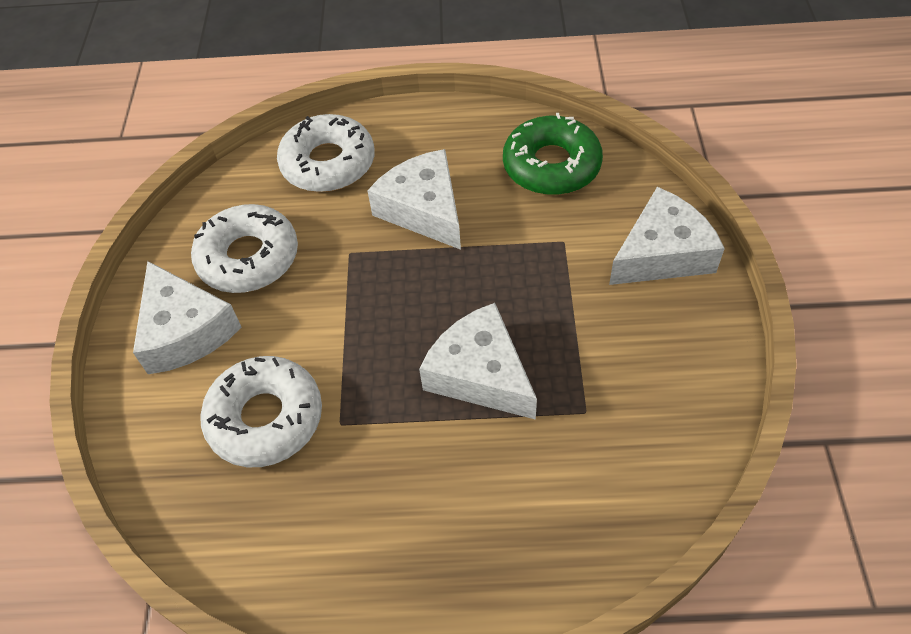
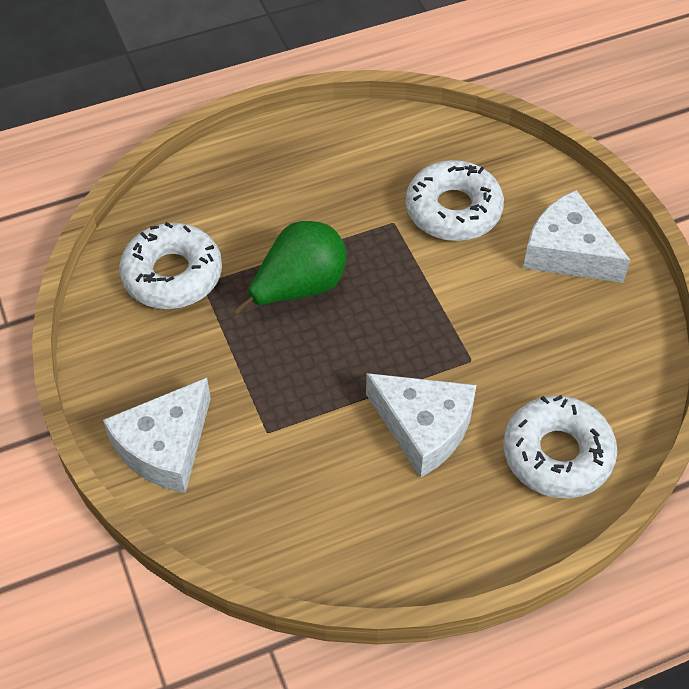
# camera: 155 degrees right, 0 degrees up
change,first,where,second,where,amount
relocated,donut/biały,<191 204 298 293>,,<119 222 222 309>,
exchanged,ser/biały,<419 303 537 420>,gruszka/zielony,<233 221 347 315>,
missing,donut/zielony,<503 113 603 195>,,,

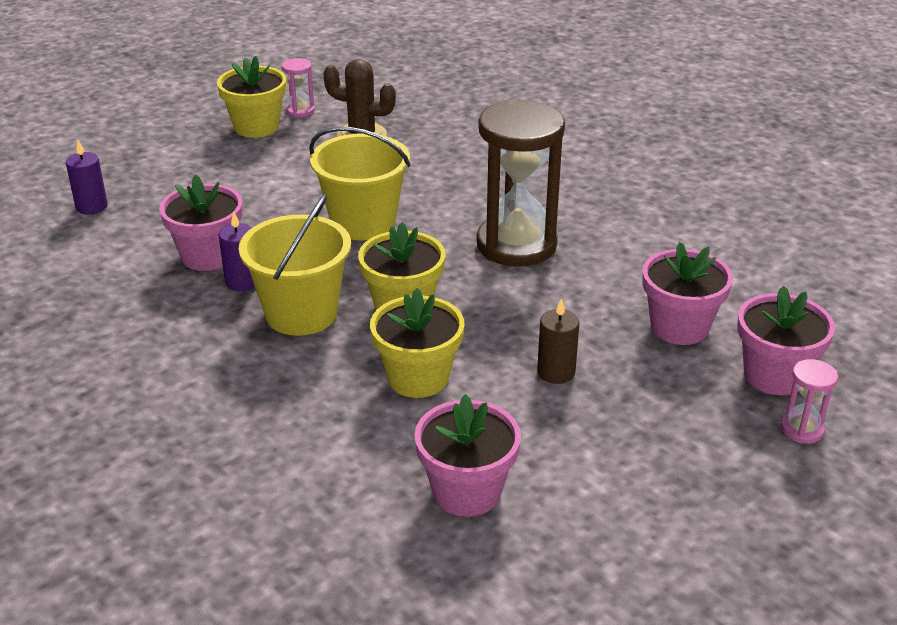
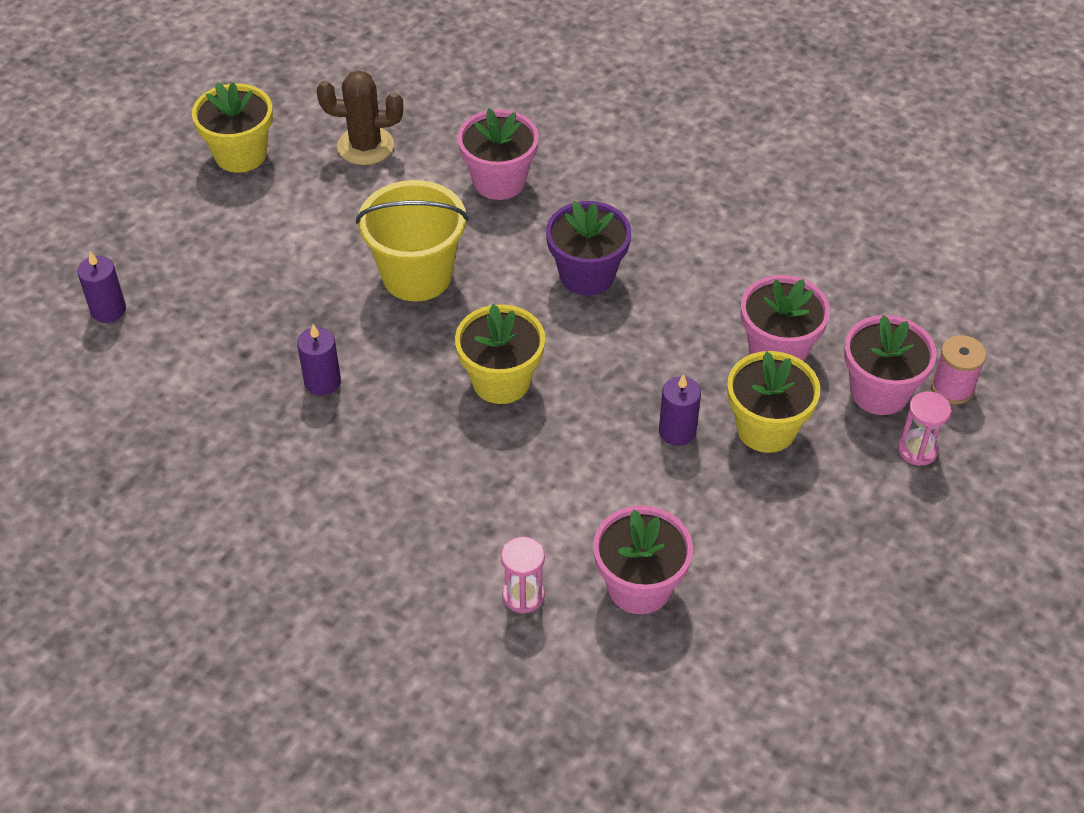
# camera: 15 degrees left, 15 degrees up
change,first,where,second,where,amount
relocated,doniczka/różowy,<159 175 243 271>,,<457 109 539 200>,
missing,wiadro/żółty,<239 194 351 336>,,,
relocated,klepsydra/różowy,<282 58 315 117>,,<501 537 545 613>,
relocated,doniczka/żółty,<370 288 465 398>,,<727 351 820 453>,
exchanged,klepsydra/brązowy,<477 99 565 267>,doniczka/fioletowy,<546 201 631 296>,
colour,świeca/brązowy,<537 298 580 384>,świeca/fioletowy,<659 374 701 446>,
appeared,,,szpulka/różowy,<931 335 986 404>,

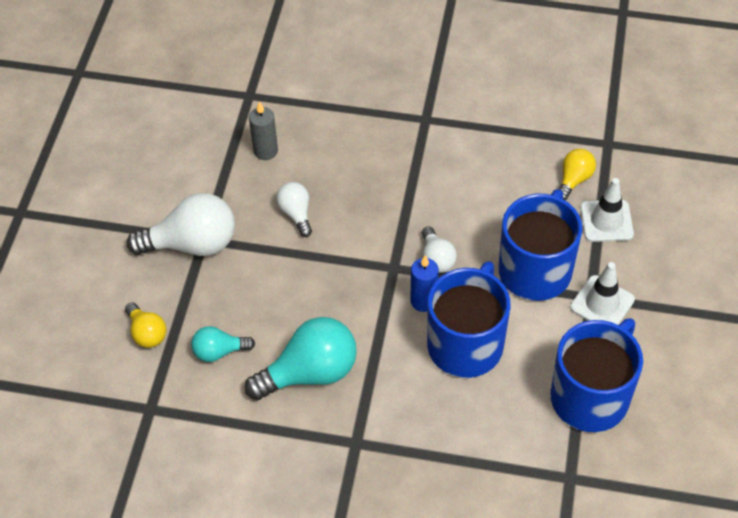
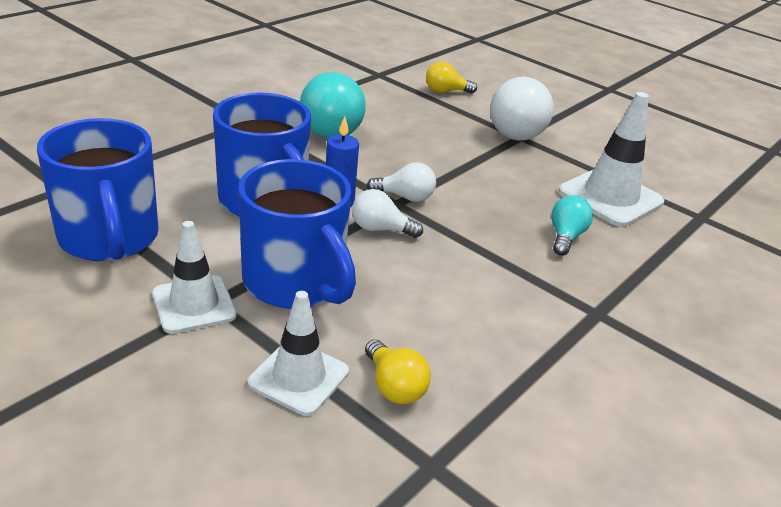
# camera: 115 degrees right, 20 degrees down
change,first,where,second,where,amount
relocated,żarówka/turkusowy,<191 326 255 362>,,<551 195 593 256>,
exchanged,świeca/szary,<249 101 278 160>,pachołek/biały,<558 92 664 227>,
relocated,żarówka/biały,<276 182 312 237>,,<367 162 436 202>,

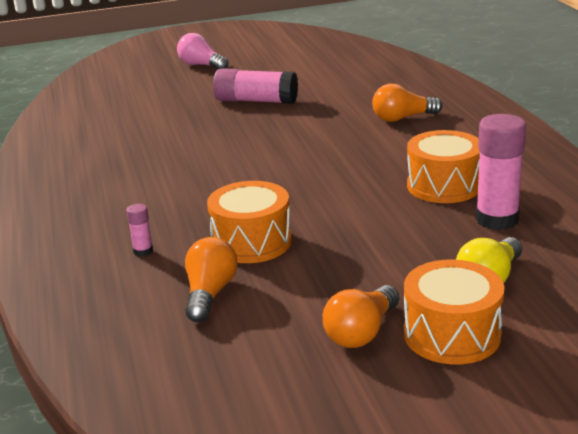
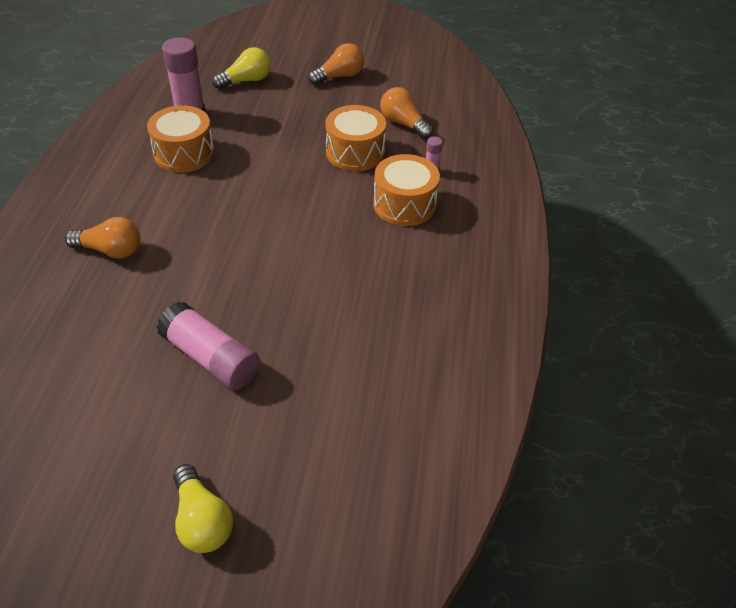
# camera: 160 degrees left, 20 degrees up
change,first,where,second,where,amount
colour,żarówka/różowy,<177 33 228 69>,żarówka/żółty,<173 464 233 553>,
spun,żarówka/pomarańczowy,<185 237 238 322>,,<380 87 433 139>,105 degrees clockwise
relocated,bęben/pomarańczowy,<404 260 505 364>,,<373 154 440 226>,

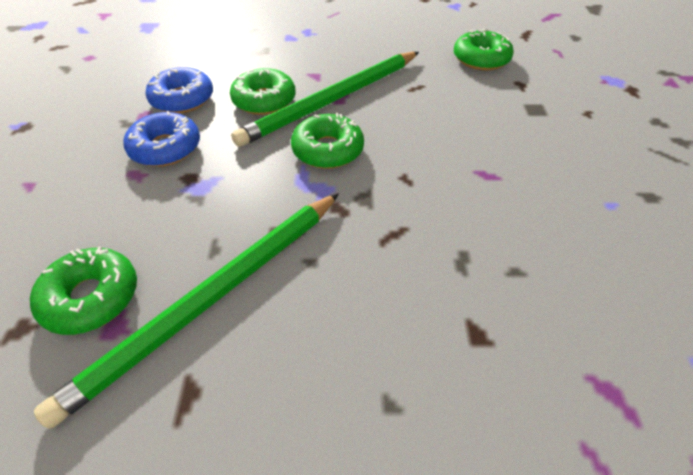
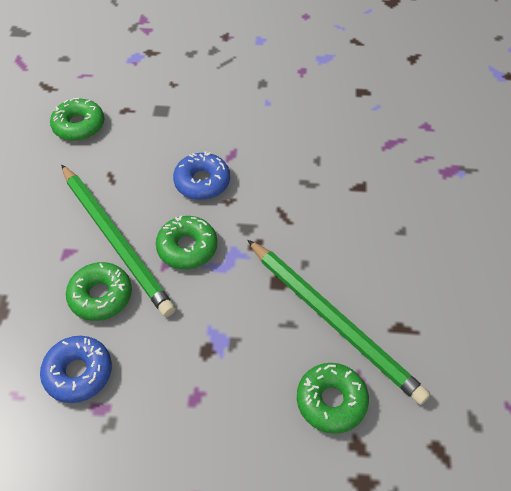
# camera: 85 degrees left, 5 degrees up
change,first,where,second,where,amount
relocated,donut/niebieski,<123 111 200 167>,,<173 152 230 200>,

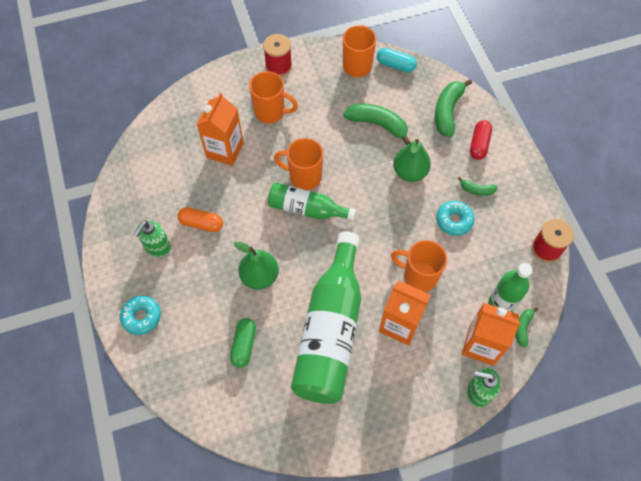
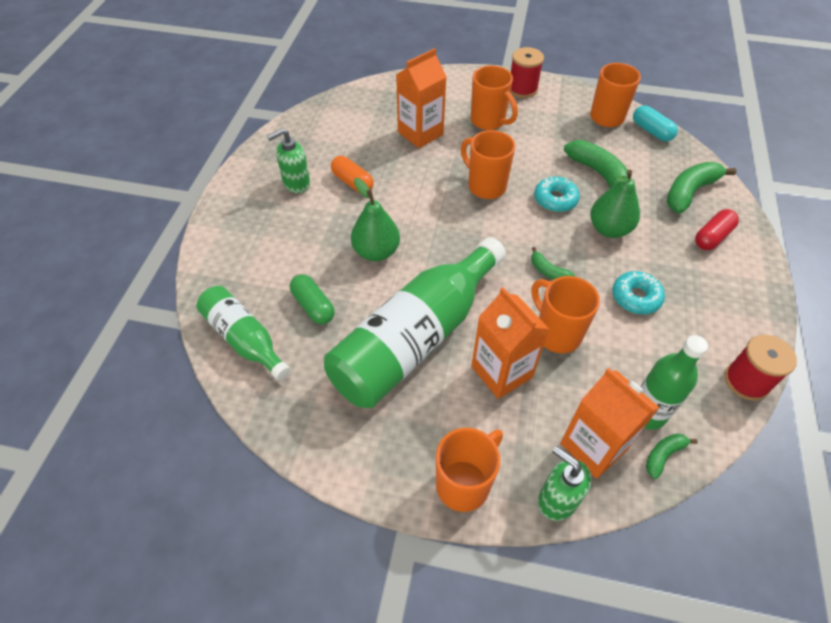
# camera: 30 degrees right, 10 degrees down
change,first,where,second,where,amount
relocated,donut/turkusowy,<120 296 161 335>,,<534 177 580 212>,
spun,kapsułka/zielony,<230 318 256 368>,,<290 274 335 324>,75 degrees counterclockwise
relocated,butelka/zielony,<268 183 356 221>,,<196 286 290 381>,
relocated,banan/zielony,<457 177 498 196>,,<531 247 575 280>,
appeared,,,kubek/pomarańczowy,<436 428 503 512>,

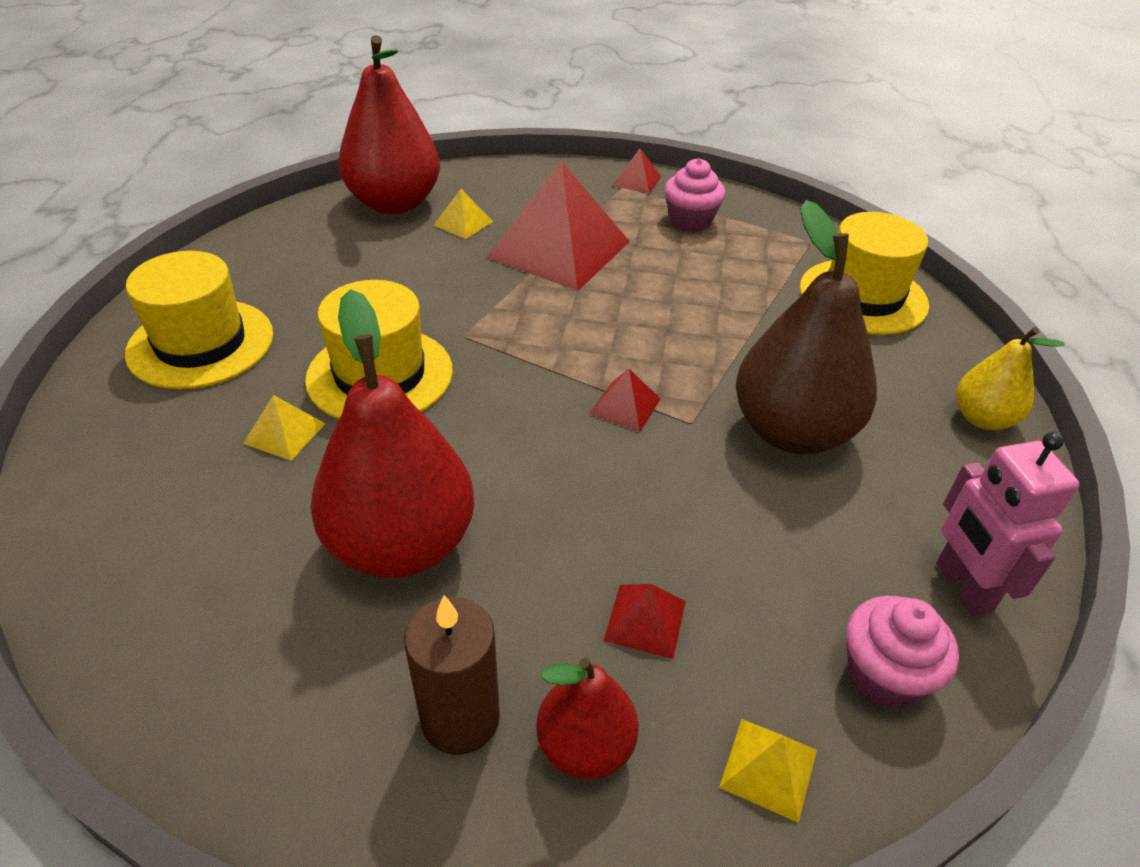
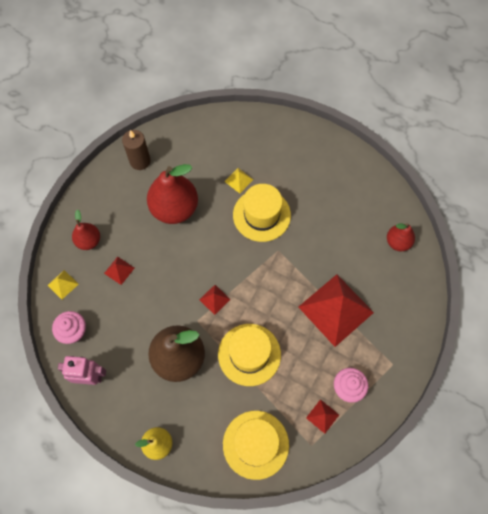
# camera: 110 degrees right, 25 degrees up
change,first,where,second,where,amount
relocated,kapelusz/żółty,<125 251 273 390>,,<218 324 281 386>,
size,gruszka/czerwony,<338 35 440 214>,,<387 223 415 251>,x0.54
relocated,świeca/brązowy,<404 595 500 755>,,<122 130 151 170>,
missing,piramida/żółty,<434 189 493 239>,,,
relocated,piramida/czerwony,<612 148 661 194>,,<306 399 339 434>,

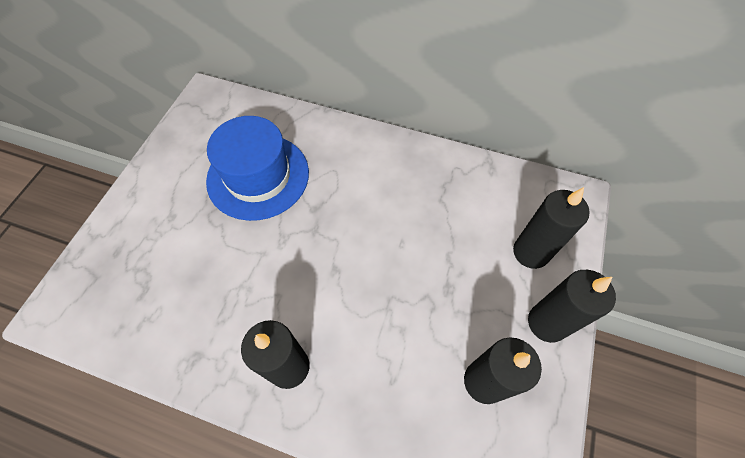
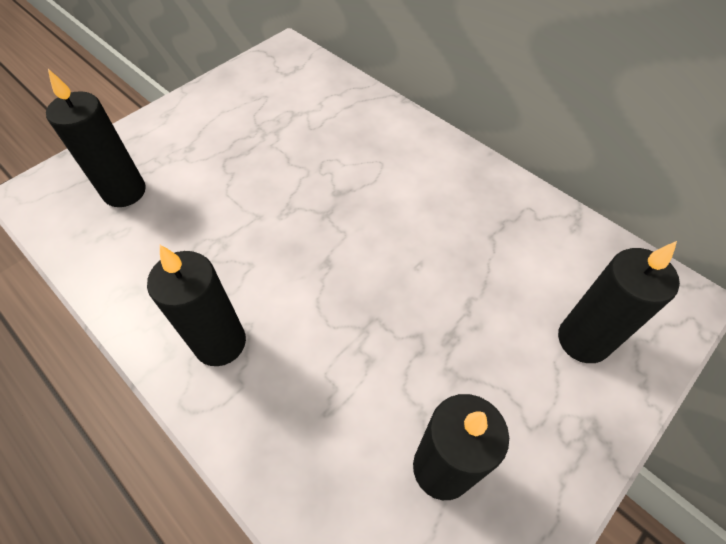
# camera: 25 degrees right, 5 degrees down
change,first,where,second,where,amount
missing,kapelusz/niebieski,<206 116 309 221>,,,
relocated,świeca/czarny,<528 270 616 343>,,<46 69 146 207>,

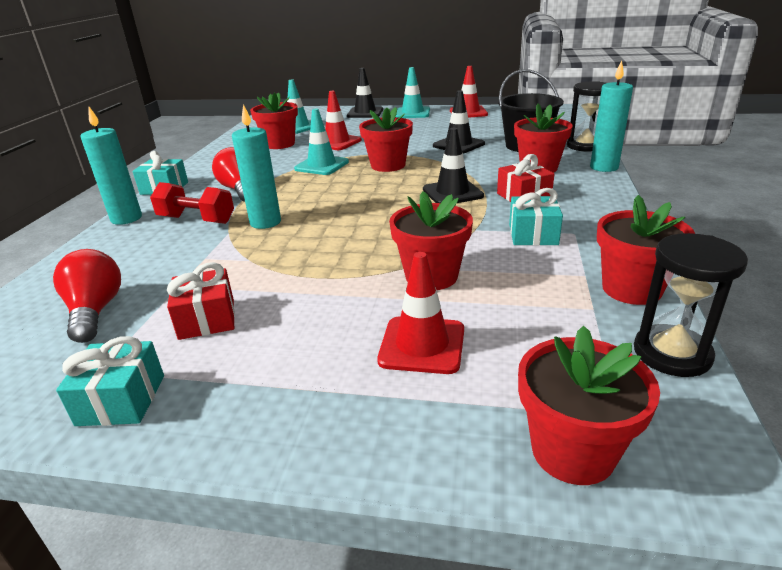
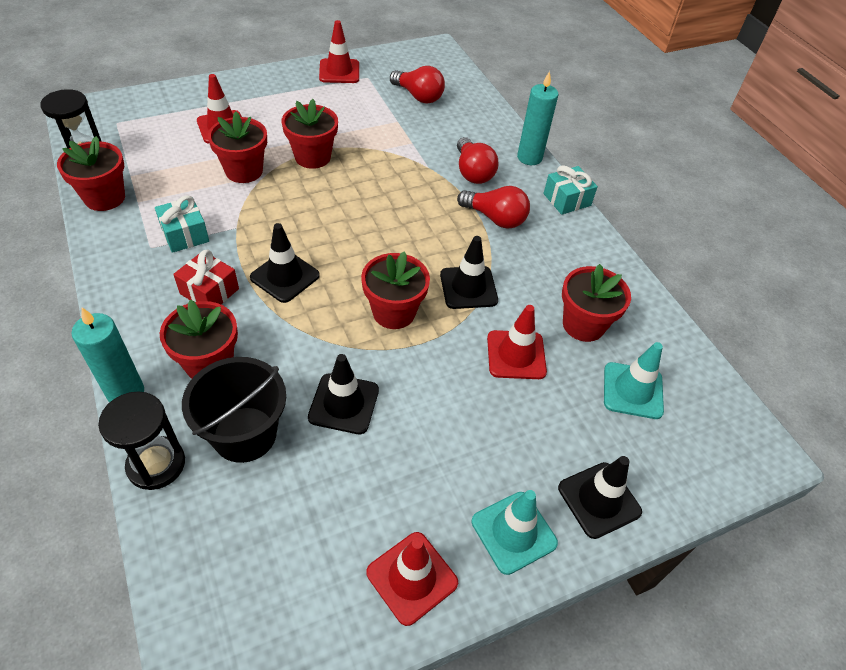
# camera: 140 degrees right, 20 degrees up
change,first,where,second,where,amount
exchanged,prezent/turkusowy,<56 336 164 426>,pachołek/czerwony,<319 20 359 83>,
exchanged,hantel/czerwony,<150 182 234 224>,żarówka/czerwony,<457 137 498 184>,
missing,prezent/czerwony,<167 262 235 340>,,,
missing,świeca/turkusowy,<232 104 281 229>,,,
colour,pachołek/turkusowy,<294 109 349 175>,pachołek/czarny,<440 236 498 309>,
relocated,doniczka/czerwony,<518 326 660 485>,,<282 99 338 169>,

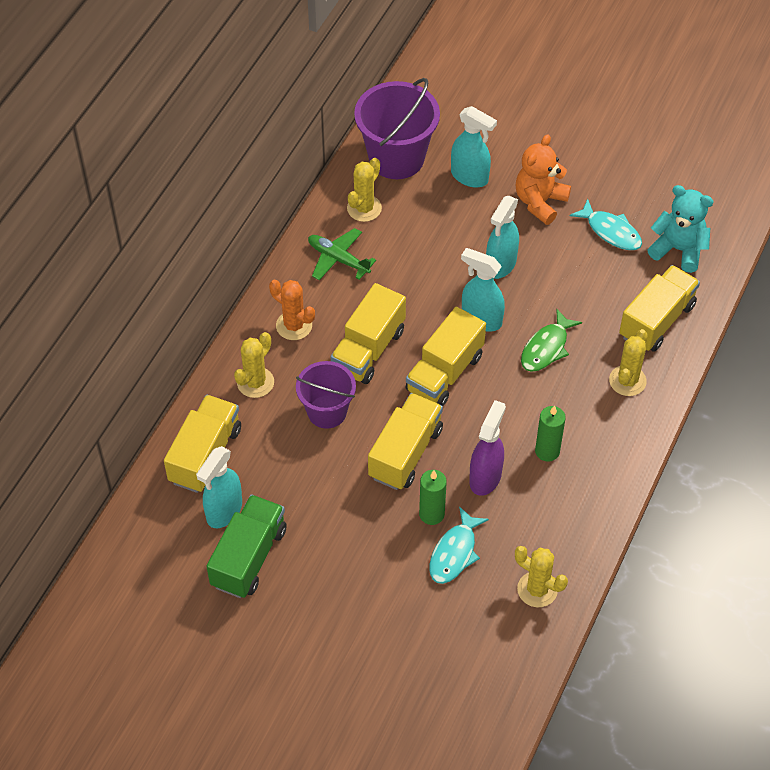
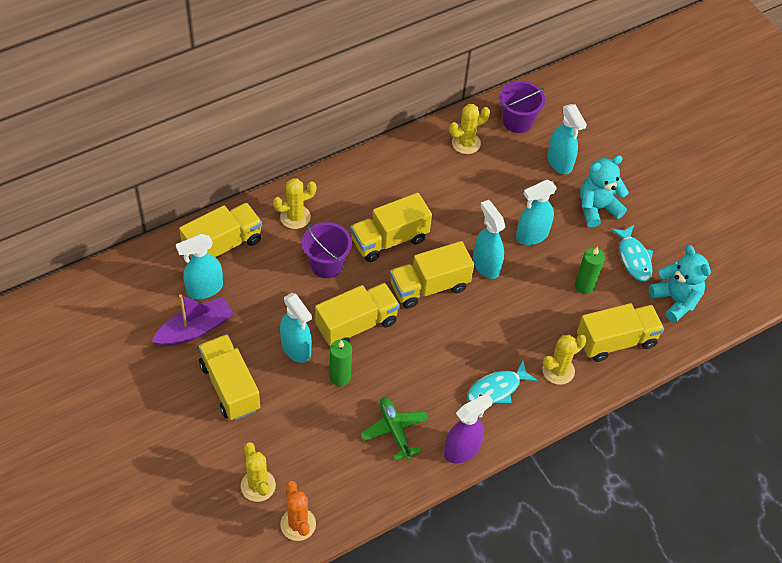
# camera: 30 degrees right, 0 degrees up
change,first,where,second,where,amount
exchanged,ciężarówka/zielony,<206 495 287 598>,łódka/fioletowy,<151 294 234 346>,
relocated,kaktus/pomarańczowy,<269 280 315 340>,,<280 481 316 541>,
relocated,samolot/zielony,<308 228 376 280>,,<361 397 429 461>,
size,wiadro/fioletowy,<354 78 440 179>,,<500 81 545 133>,x0.64
relocated,ryba/turkusowy,<429 506 489 584>,,<467 361 538 403>,
relocated,spryskiwacz/fioletowy,<469 400 506 496>,,<444 393 493 463>,
relocated,kaktus/żółty,<515 546 568 607>,,<241 442 276 502>,
colour,miś/pomarańczowy,<516 134 571 225>,miś/turkusowy,<580 155 629 227>,
missing,ryba/zielony,<521 309 582 372>,,,
relocated,świeca/zielony,<535 405 566 462>,,<575 247 605 294>,
appeared,,,ciężarówka/żółty,<198 334 260 420>,
appeared,,,spryskiwacz/turkusowy,<280 293 312 363>,

